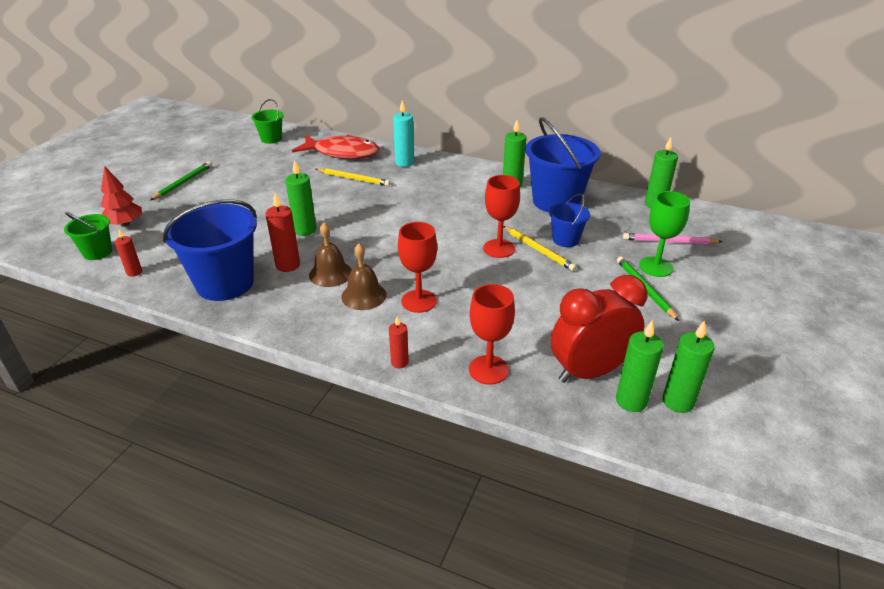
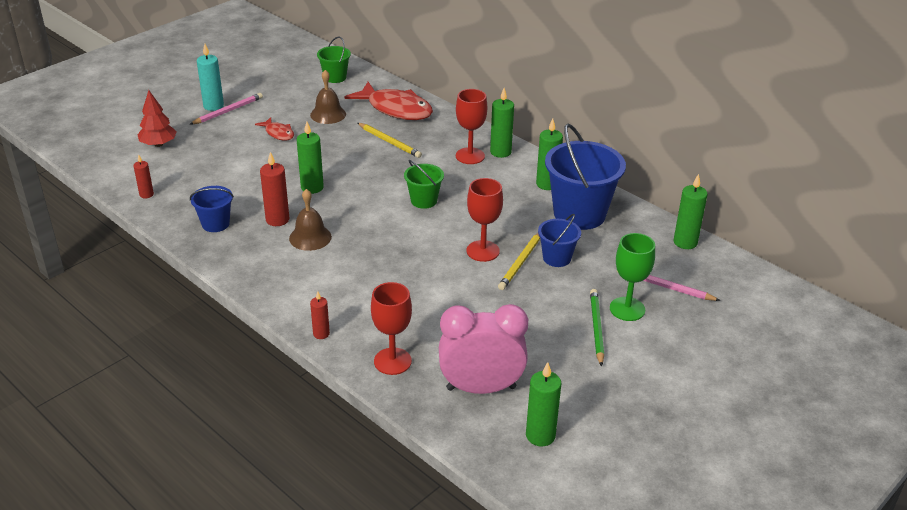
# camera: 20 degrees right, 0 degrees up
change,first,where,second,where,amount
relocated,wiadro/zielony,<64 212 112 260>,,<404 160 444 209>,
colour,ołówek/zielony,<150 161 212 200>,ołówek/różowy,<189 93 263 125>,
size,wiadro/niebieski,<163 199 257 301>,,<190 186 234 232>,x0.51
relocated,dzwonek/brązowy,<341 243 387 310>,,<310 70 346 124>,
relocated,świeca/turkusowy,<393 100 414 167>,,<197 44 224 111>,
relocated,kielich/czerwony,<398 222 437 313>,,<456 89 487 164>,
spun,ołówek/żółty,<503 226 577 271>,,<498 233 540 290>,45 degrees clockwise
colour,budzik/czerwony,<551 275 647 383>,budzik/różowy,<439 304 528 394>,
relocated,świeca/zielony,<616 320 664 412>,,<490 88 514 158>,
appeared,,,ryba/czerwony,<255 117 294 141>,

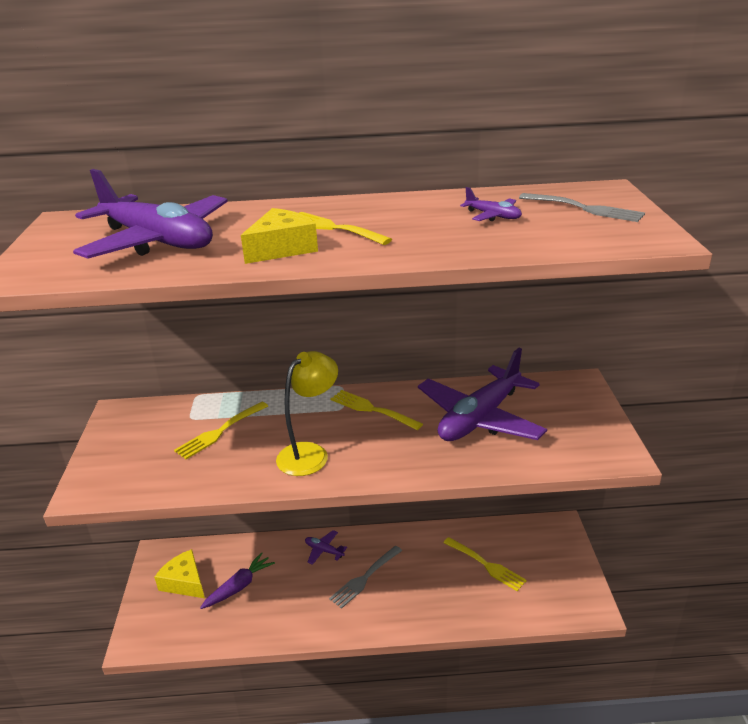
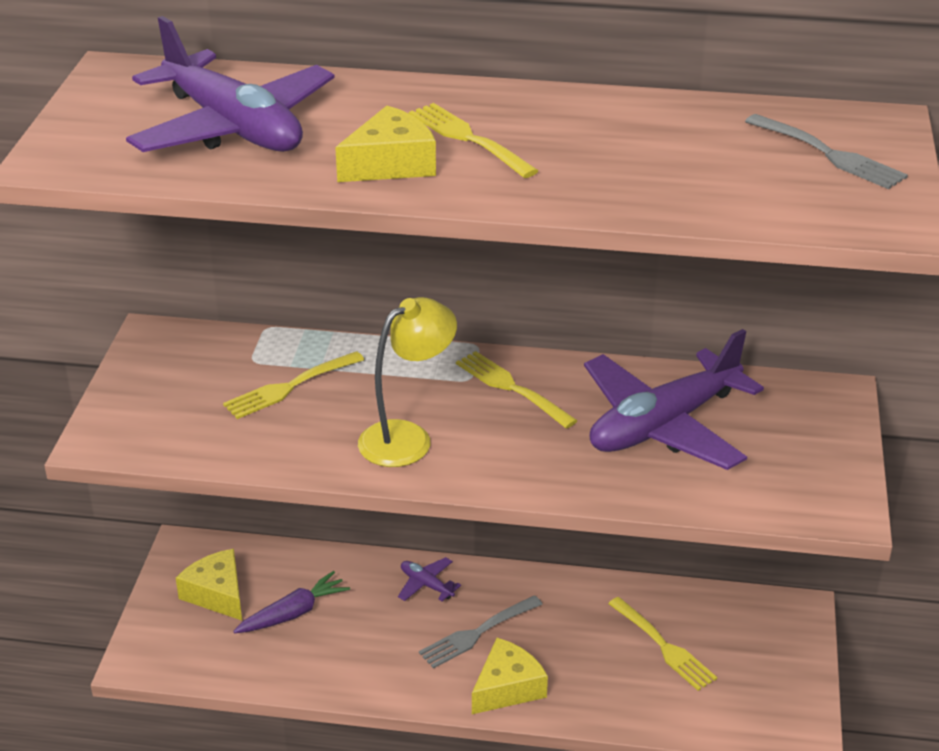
# camera: 10 degrees right, 5 degrees up
change,first,where,second,where,amount
missing,samolot/fioletowy,<460 187 522 221>,,,
appeared,,,ser/żółty,<472 638 548 714>,

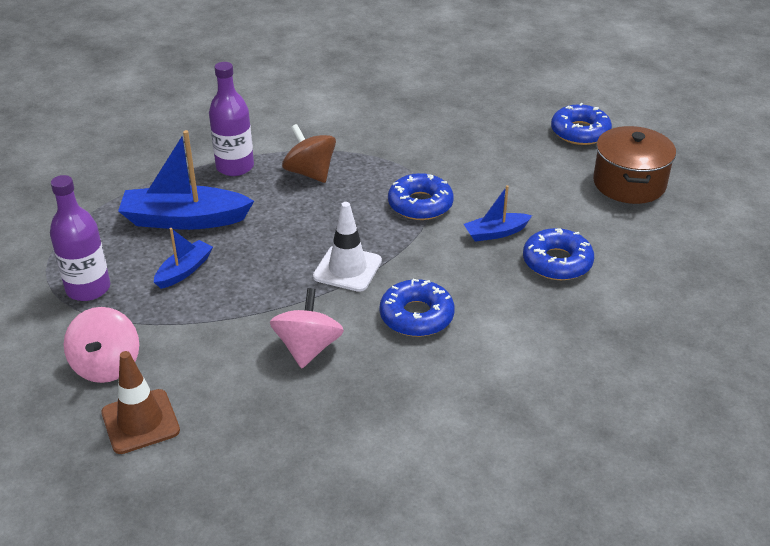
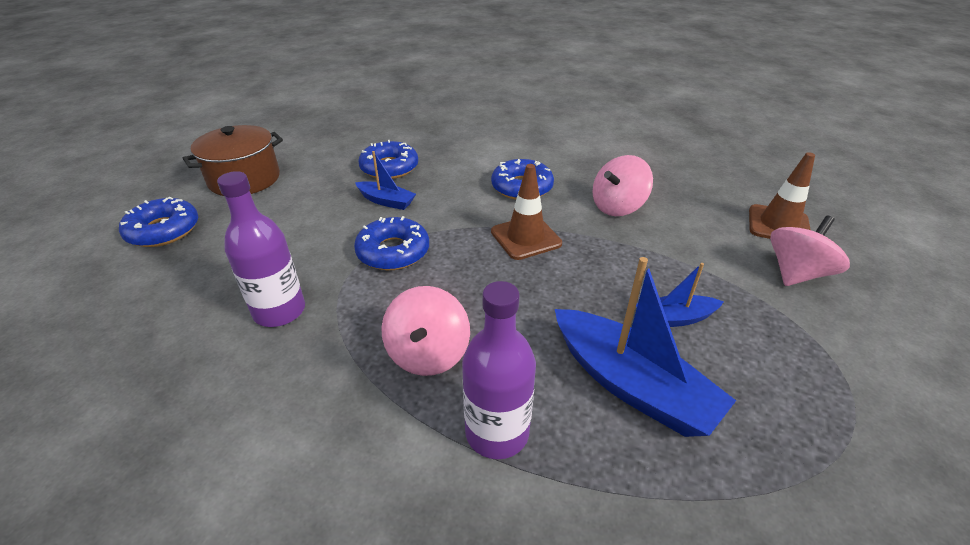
# camera: 135 degrees left, 0 degrees up
change,first,where,second,where,amount
relocated,butelka/fioletowy,<50 175 110 301>,,<217 171 305 327>,
colour,bączek/brązowy,<282 124 336 183>,bączek/różowy,<381 286 470 376>,
colour,pachołek/biały,<313 202 382 292>,pachołek/brązowy,<491 164 562 260>,

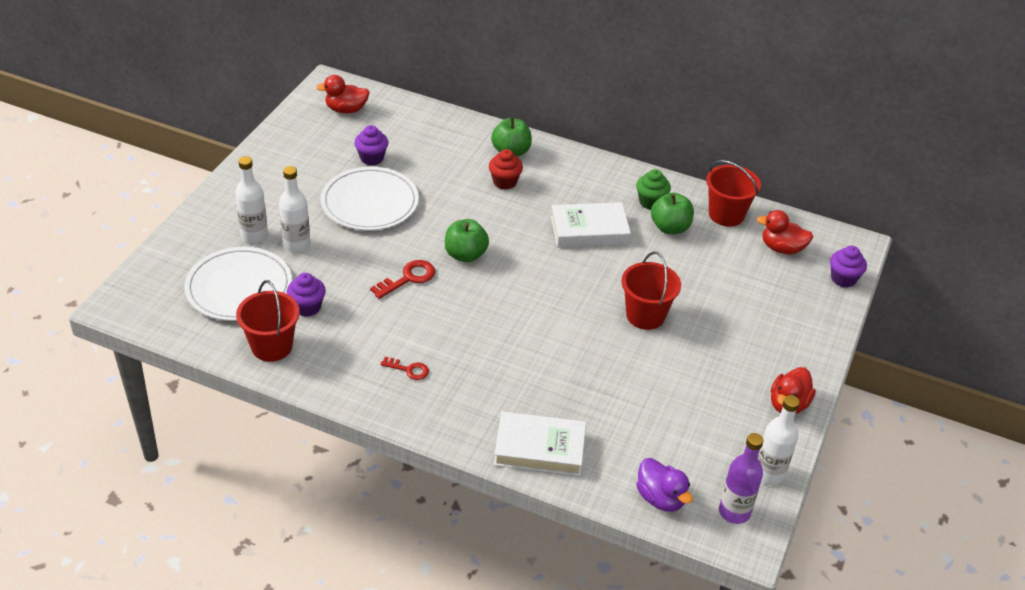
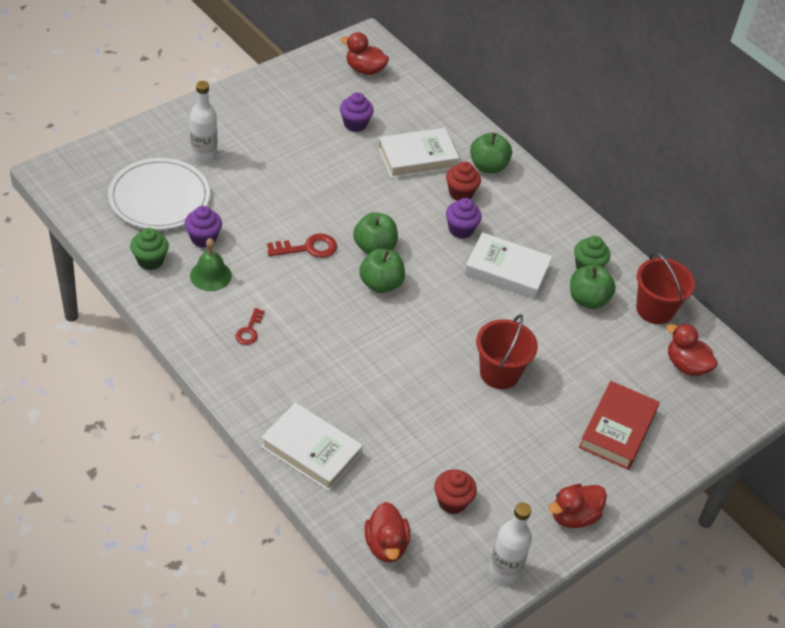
# camera: 25 degrees right, 5 degrees up
change,first,where,second,where,amount
exchanged,wiadro/czerwony,<236 280 300 362>,muffinka/zielony,<130 228 169 270>,
missing,butelka/biały,<279 166 311 253>,,,
missing,talerz/biały,<321 167 419 231>,,,
spun,klucz/czerwony,<380 357 429 380>,,<235 308 265 345>,60 degrees clockwise
colour,kaczka/fioletowy,<636 458 692 512>,kaczka/czerwony,<365 502 410 562>,
missing,butelka/fioletowy,<719 433 764 524>,,,
relocated,muffinka/fioletowy,<830 246 867 288>,,<446 198 482 239>,
appeared,,,dzwonek/zielony,<190 238 232 291>,
appeared,,,jabłko/zielony,<359 249 405 293>,
appeared,,,książka/biały,<378 128 459 178>,
appeared,,,muffinka/czerwony,<434 469 477 514>,
appeared,,,książka/czerwony,<579 381 660 470>,

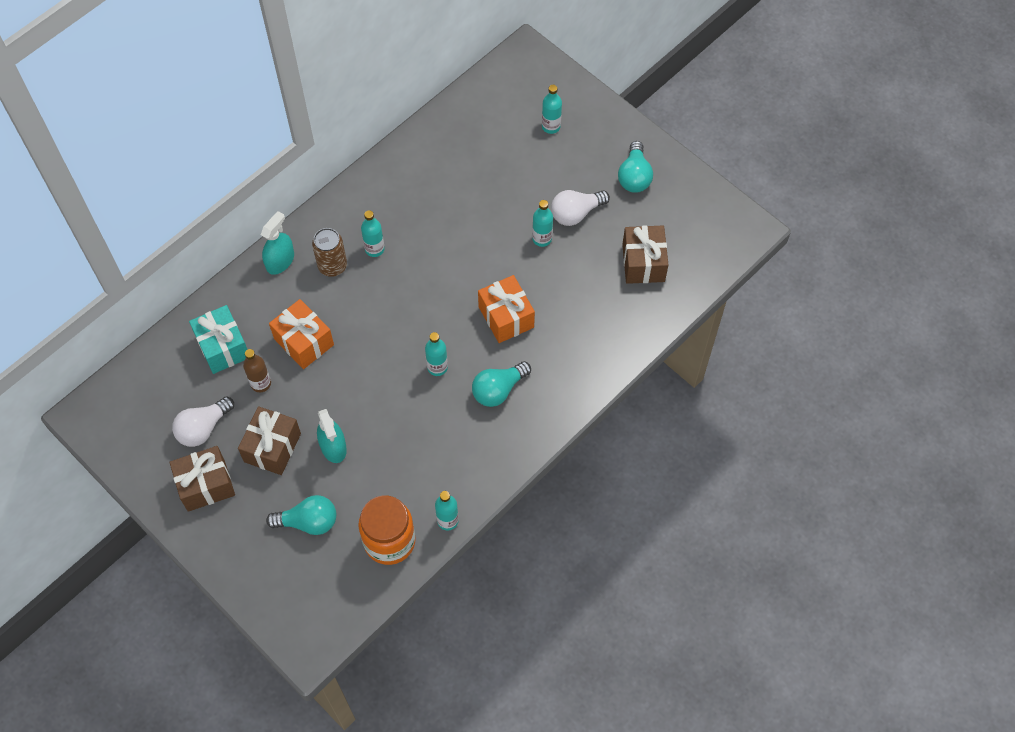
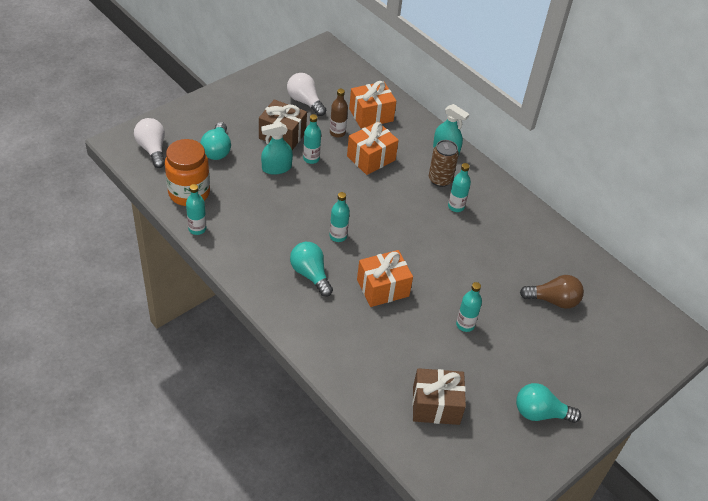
# camera: 90 degrees right, 15 degrees down
change,first,where,second,where,amount
missing,prezent/brązowy,<170 446 235 512>,,,
colour,prezent/turkusowy,<189 305 247 374>,prezent/pomarańczowy,<349 81 396 128>,
relocated,butelka/turkusowy,<542 85 562 134>,,<303 114 321 164>,
relocated,żarówka/biały,<551 190 610 226>,,<134 118 165 168>,
appeared,,,żarówka/brązowy,<520 275 584 309>,

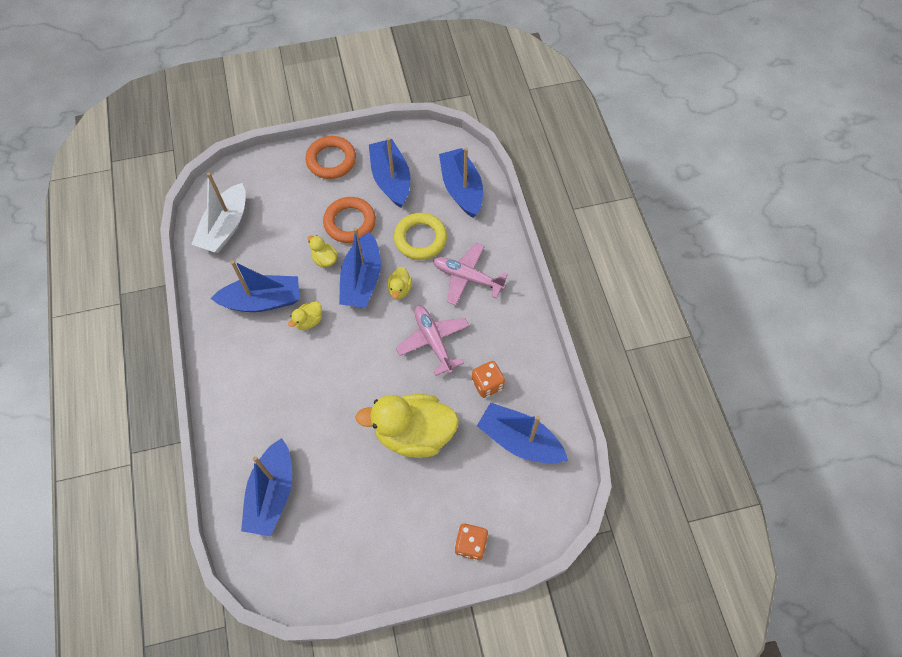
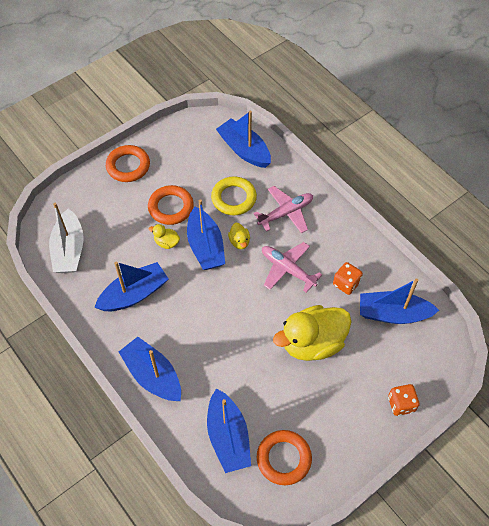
# camera: 25 degrees left, 5 degrees down
change,first,where,second,where,amount
missing,kaczka/żółty,<288 301 322 330>,,,
relocated,łódka/niebieski,<369 137 410 208>,,<119 337 181 401>,
spun,samolot/różowy,<433 243 508 305>,,<253 186 313 233>,150 degrees clockwise
appeared,,,pierścień/pomarańczowy,<257 430 312 485>,

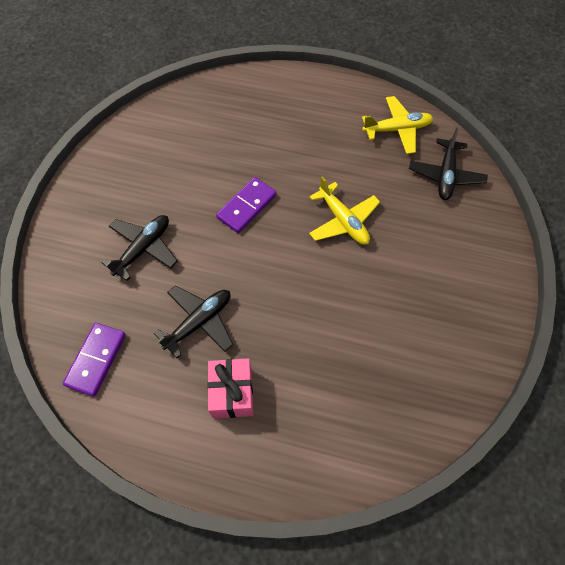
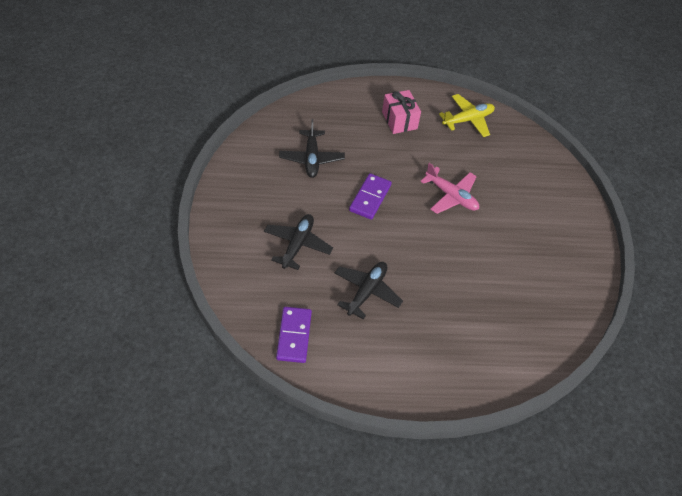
# camera: 20 degrees left, 10 degrees down
change,first,where,second,where,amount
relocated,prezent/różowy,<207 358 253 419>,,<382 90 421 134>,
colour,samolot/żółty,<309 176 380 245>,samolot/różowy,<420 163 479 214>,
relocated,samolot/czarny,<409 128 488 200>,,<279 119 345 178>,

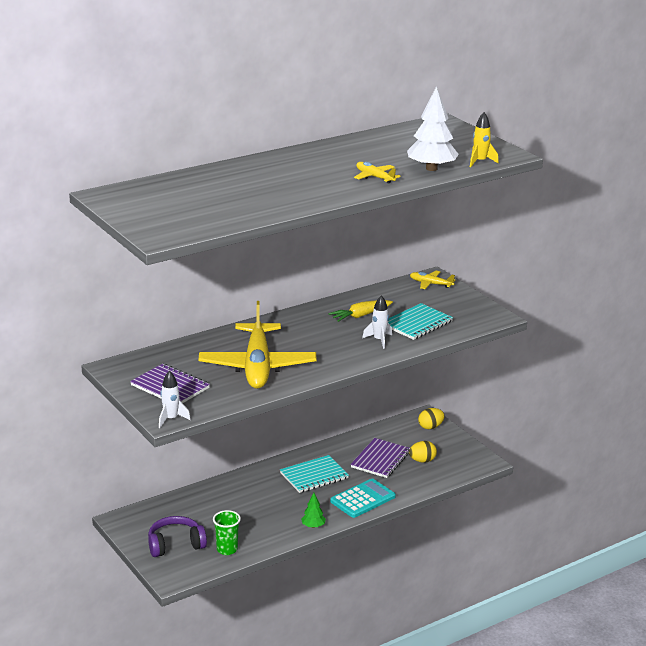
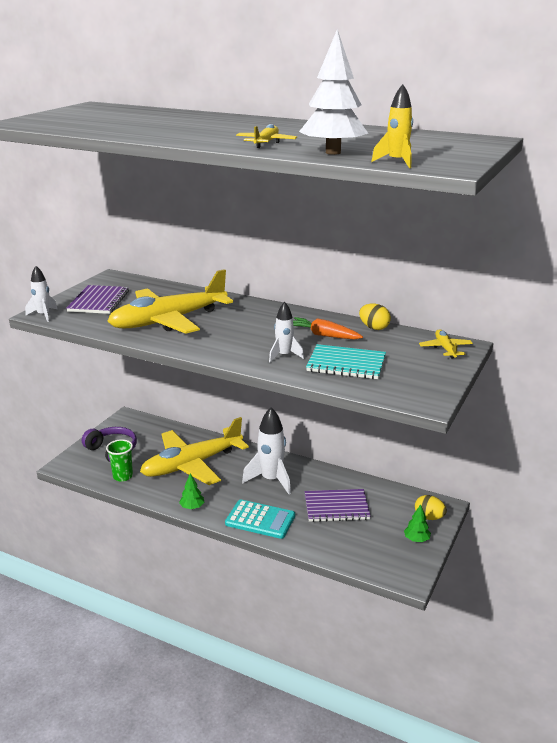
# camera: 60 degrees right, 0 degrees up
change,first,where,second,where,amount
exchanged,zeszyt/turkusowy,<280 455 349 493>,rakieta/biały,<242 407 291 494>,
colour,marchewka/żółty,<328 300 393 322>,marchewka/pomarańczowy,<293 317 363 339>,
relocated,jajko/żółty,<409 441 437 463>,,<359 303 391 330>,
appeared,,,samolot/żółty,<140 417 249 485>,
appeared,,,drzewko/zielony,<404 504 431 542>,

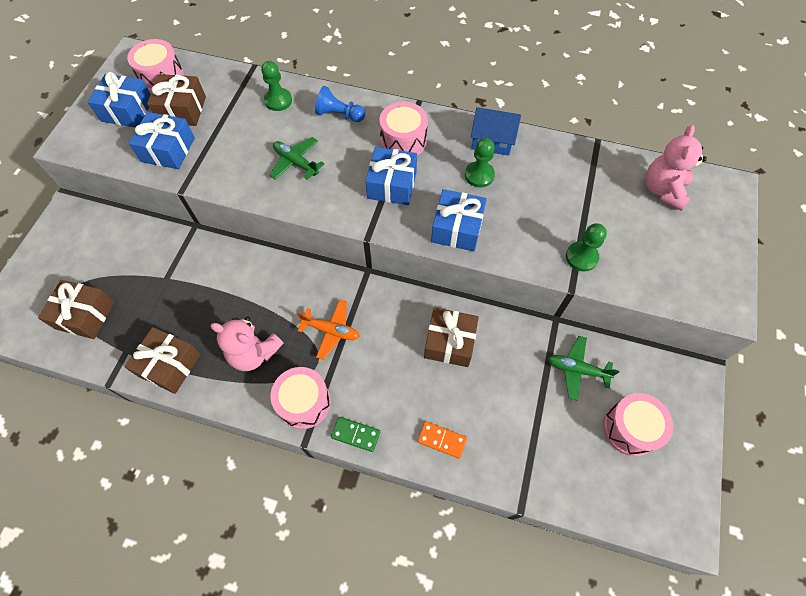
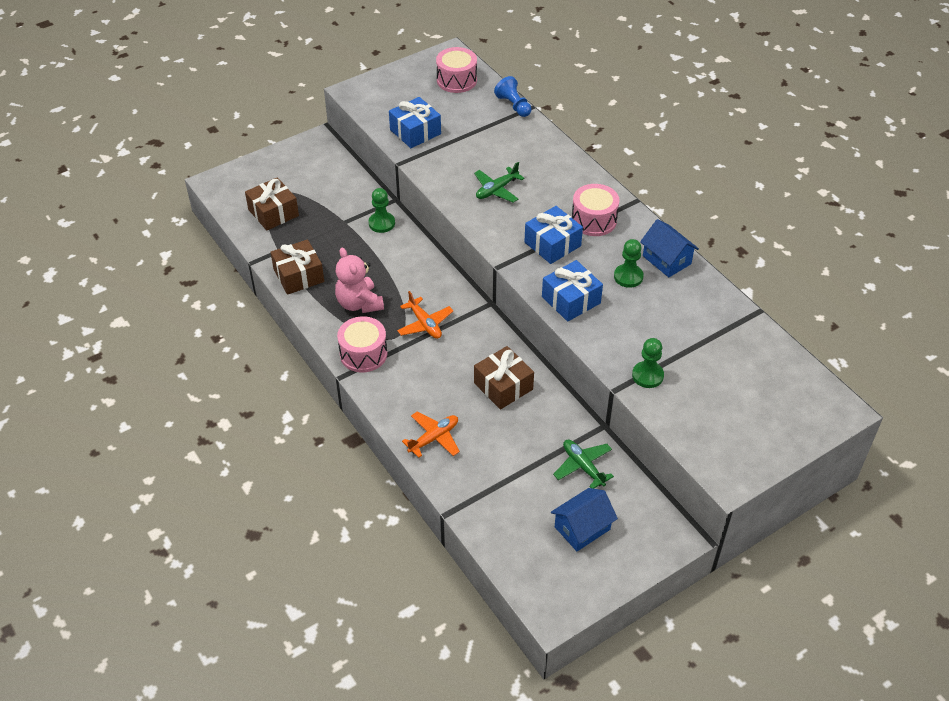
# camera: 40 degrees right, 15 degrees down
change,first,where,second,where,amount
missing,prezent/niebieski,<87 72 151 127>,,,
missing,prezent/brązowy,<147 74 206 126>,,,
relocated,pionek/zielony,<261 61 292 111>,,<368 188 395 233>,
spun,samolot/zielony,<269 137 324 180>,,<474 162 525 202>,120 degrees counterclockwise
relocated,pionek/niebieski,<315 86 365 122>,,<494 76 532 117>,
missing,kostka domina/zielony,<331 417 380 452>,,,
exchanged,kostka domina/pomarańczowy,<418 421 467 459>,samolot/pomarańczowy,<402 412 460 458>,
exchanged,bęben/różowy,<603 393 673 456>,domek/niebieski,<551 488 618 551>,
missing,miś/różowy,<646 125 707 211>,,,

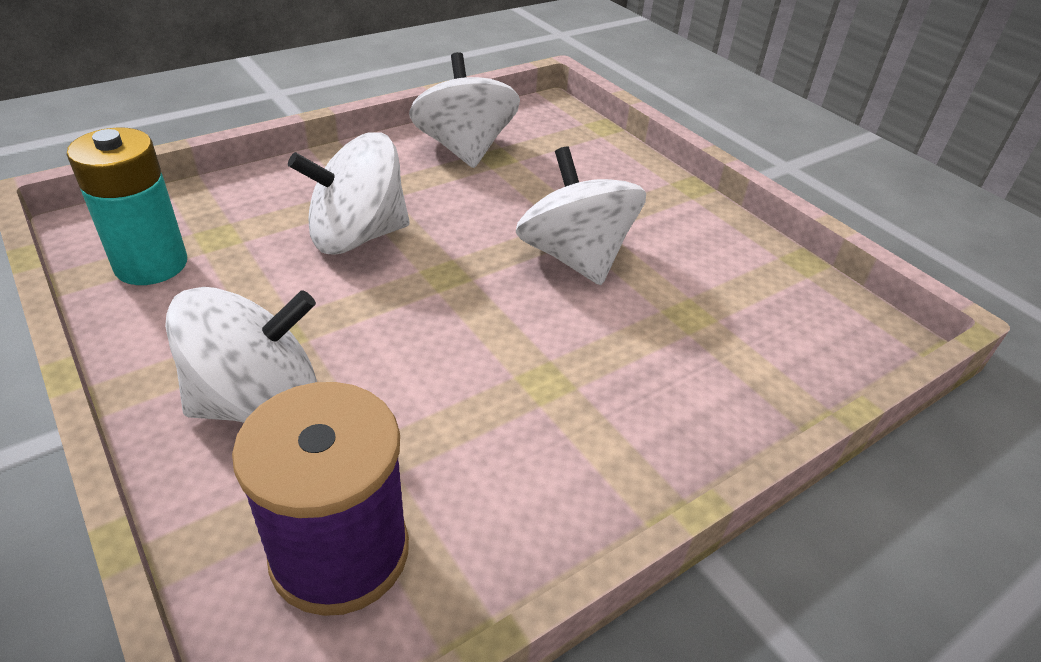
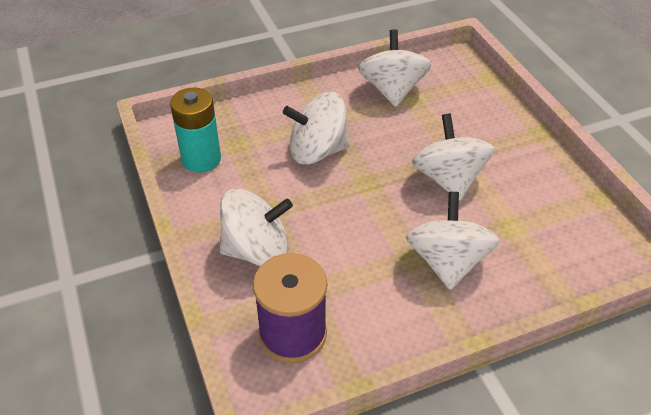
# camera: 15 degrees right, 5 degrees up
change,first,where,second,where,amount
appeared,,,bączek/biały,<406 192 500 290>,

